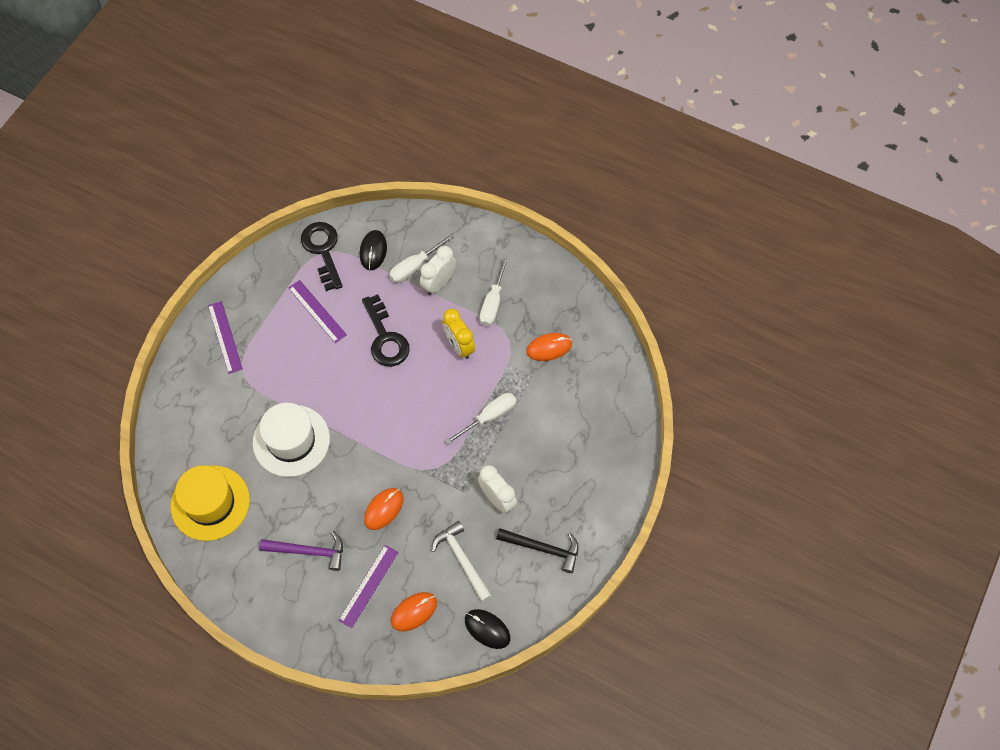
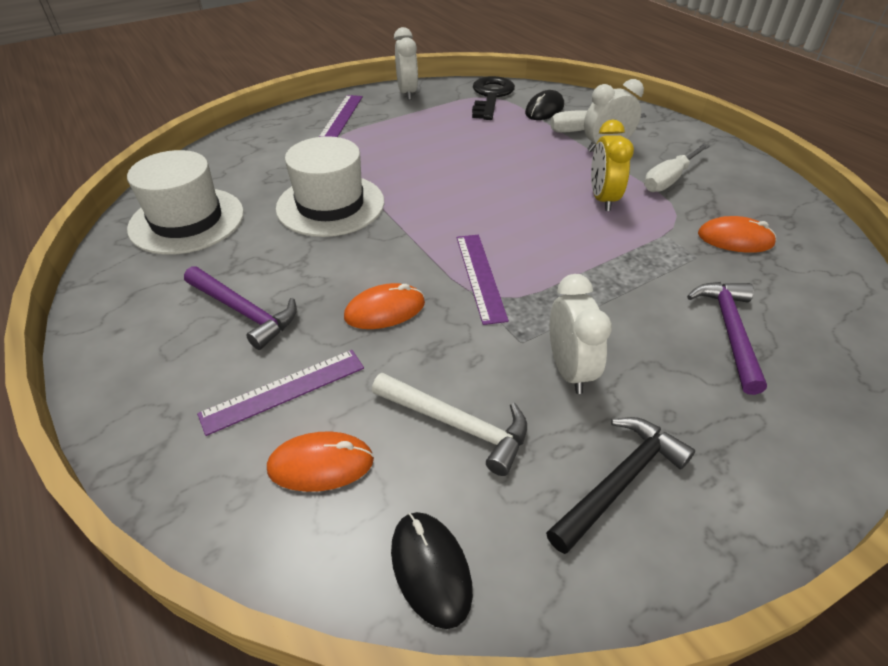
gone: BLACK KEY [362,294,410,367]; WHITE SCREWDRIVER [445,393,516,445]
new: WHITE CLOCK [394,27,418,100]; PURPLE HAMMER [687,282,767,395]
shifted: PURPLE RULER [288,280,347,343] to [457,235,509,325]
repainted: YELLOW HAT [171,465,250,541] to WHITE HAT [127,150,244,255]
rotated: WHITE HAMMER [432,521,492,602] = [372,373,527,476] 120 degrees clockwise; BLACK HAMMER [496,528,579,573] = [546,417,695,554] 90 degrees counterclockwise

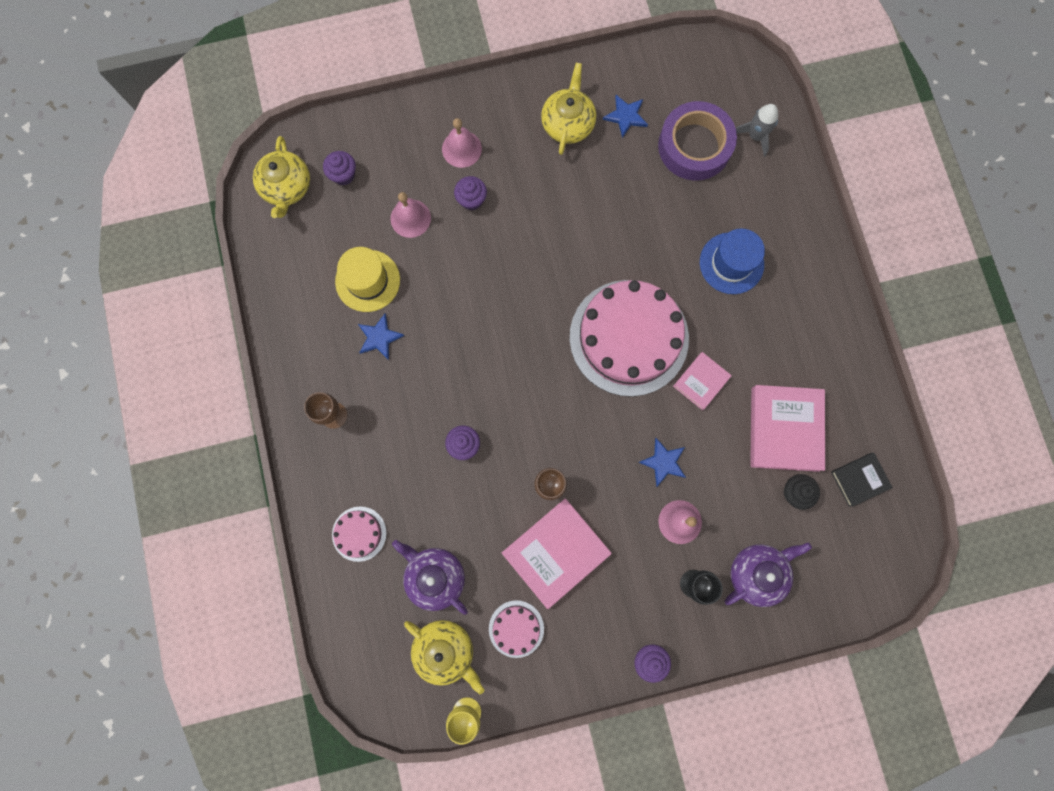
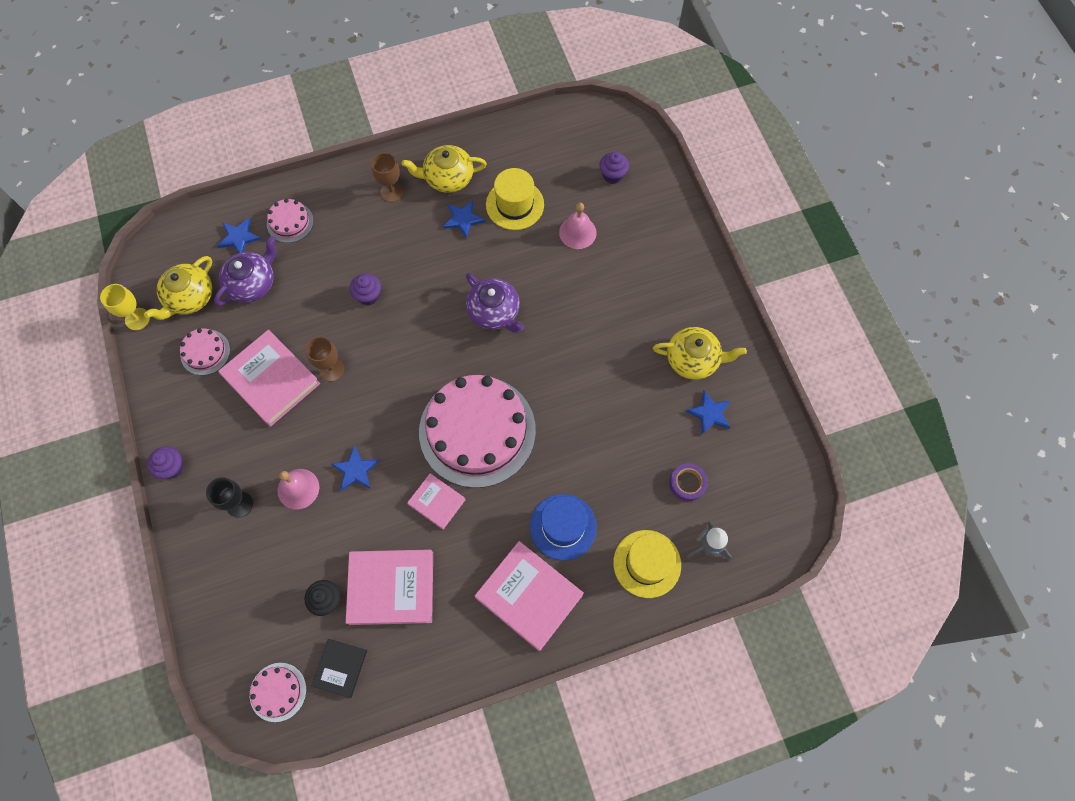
gone: PINK BELL [442,118,482,168]; PURPLE CUPCAKE [454,176,487,210]
new: BLUE STAR [217,218,261,253]; YELLOW HAT [613,530,681,598]; PINK BOOK [475,541,584,651]; PINK CAKE [250,663,306,722]
shifted: YELLOW TEAPOT [253,136,310,218] to [401,145,487,193]; PURPLE TEAPOT [725,542,812,607] to [466,273,524,333]
rotated: BLACK BOOK [831,453,893,507] = [312,639,367,698] 45 degrees clockwise
scaled: PURPLE TAPE [658,101,737,181] = [669,463,708,501] x0.48

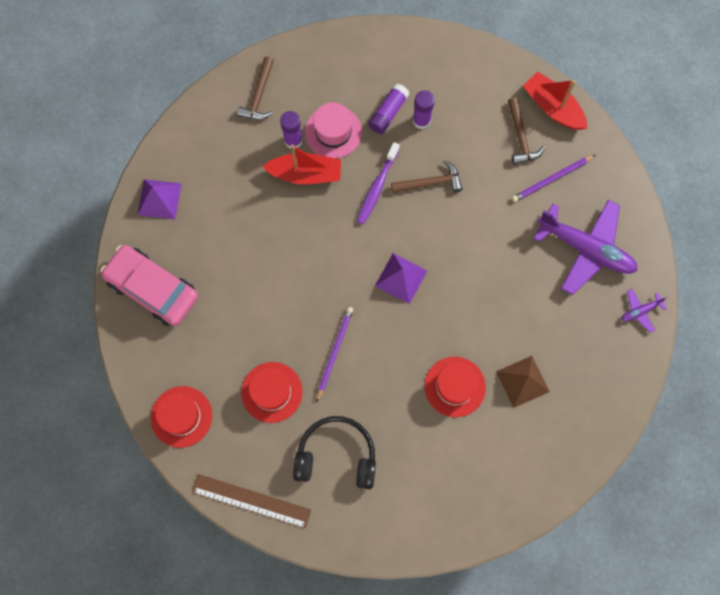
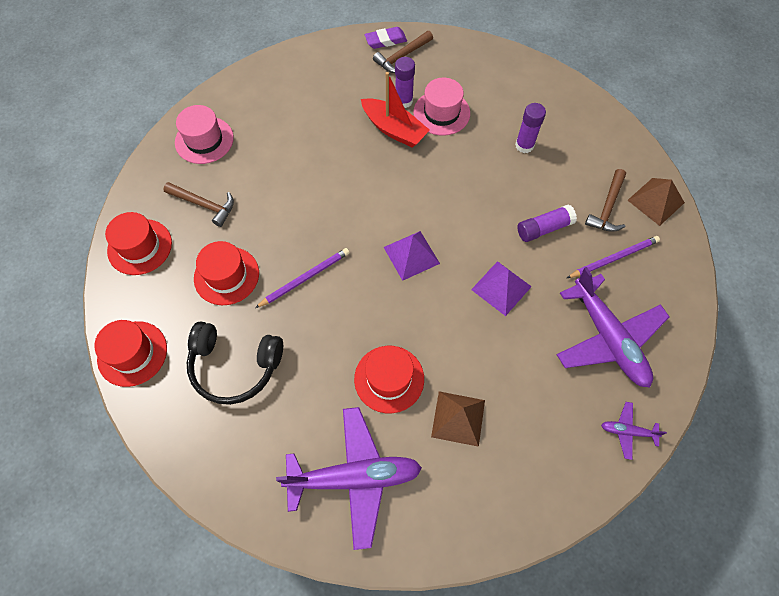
gone: PURPLE TOOTHBRUSH [357,142,400,224]
new: PURPLE ERASER [365,27,407,49]; PURPLE PLANE [276,407,422,550]
shifted: PURPLE GLUE STICK [368,83,410,134] to [517,204,577,242]; BROWN HAMMER [391,160,463,193] to [163,182,234,227]; PURPLE PYRAMID [137,179,182,219] to [471,261,532,316]
swapped: RED BOAT [523,72,588,130] to BROWN PYRAMID [627,178,685,226]; PINK CAR [100,245,198,326] to PINK HAT [175,105,234,164]; BROWN RULER [192,474,311,528] to RED HAT [94,320,167,387]
rotated: PURPLE PENCIL [512,155,595,202] = [567,236,660,278] 150 degrees clockwise; BLACK HEADPHONES [293,416,376,489] = [187,322,283,405] 150 degrees clockwise

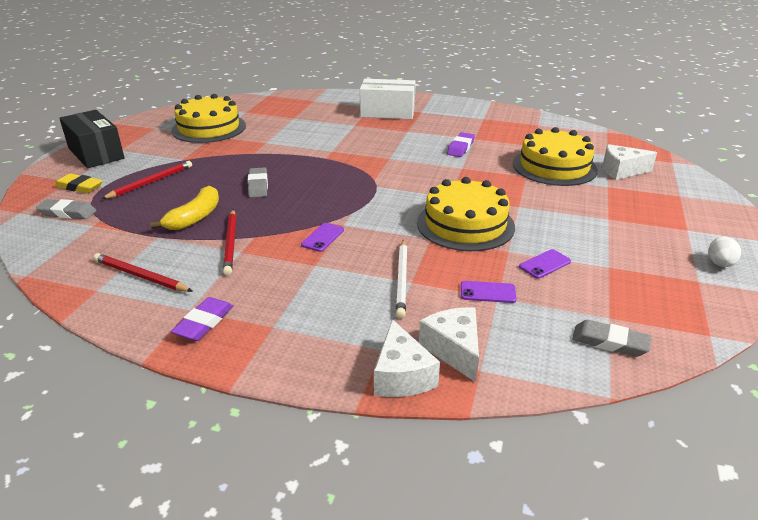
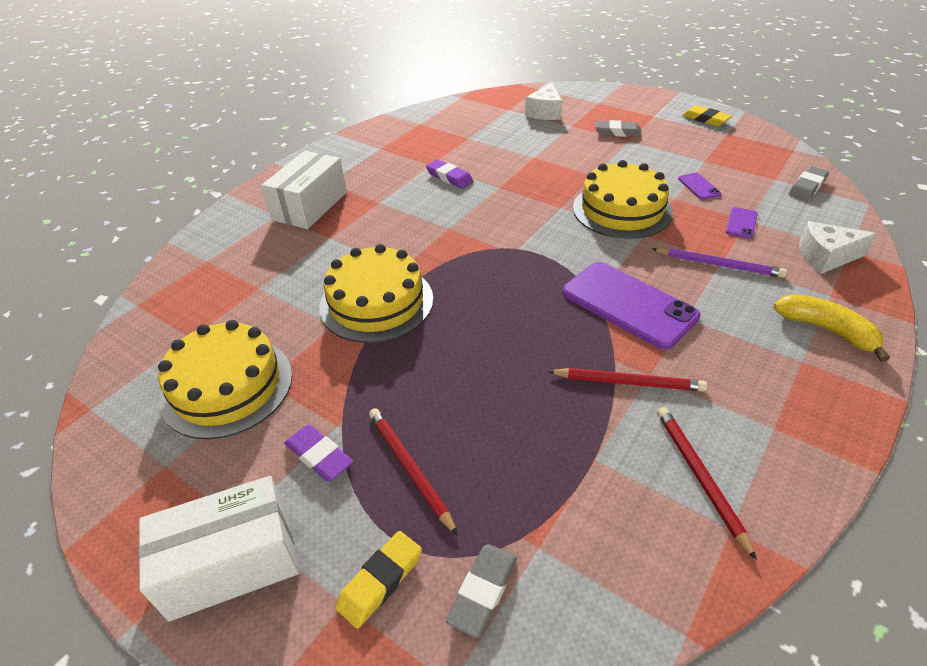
gone: WHITE CHEESE [374,319,440,397]
shifted: YELLOW CAKE [513,127,598,186] to [319,244,433,343]; GREY ERASER [248,167,268,198] to [595,120,642,137]; YELLOW BANANA [150,186,219,230] to [773,294,890,362]; PURPLE ERASER [171,297,233,341] to [284,424,353,482]
swapped: WHITE EGG [708,237,741,267] to YELLOW ERASER [682,105,732,126]
repainted: BLACK BOX [59,110,124,168] to WHITE BOX [138,476,299,621]; WHITE PENCIL [396,239,407,319] to PURPLE PENCIL [652,248,787,278]
rotated: RED PENCIL [93,253,193,292] = [657,407,757,560] 120 degrees clockwise
scaled: PURPLE PHONE [301,223,344,252] = [562,262,701,350] x2.28

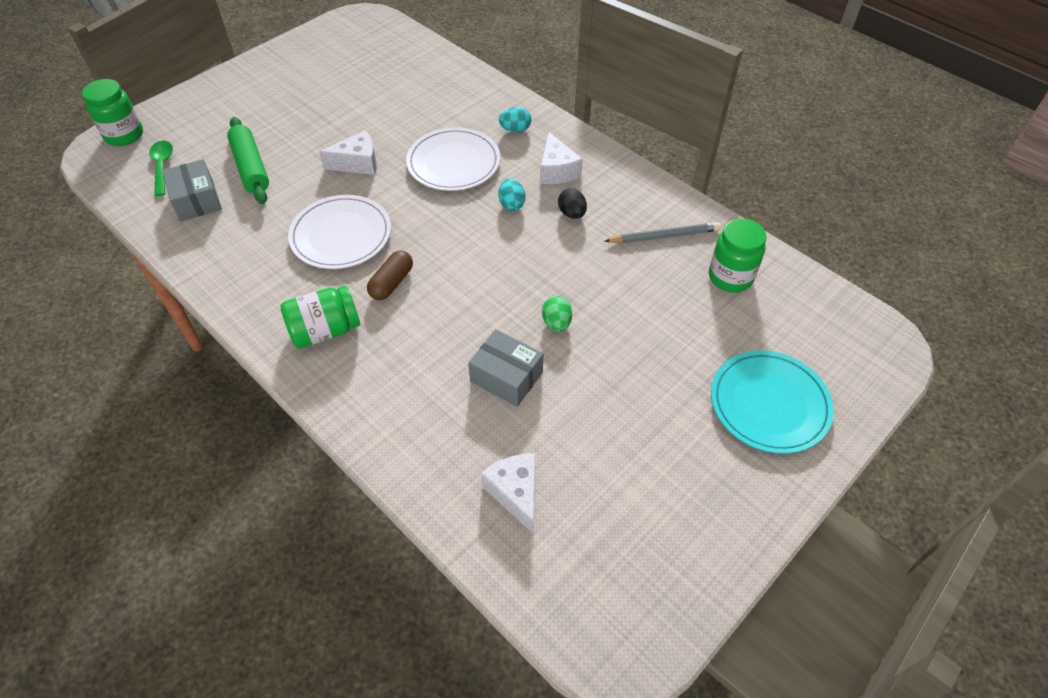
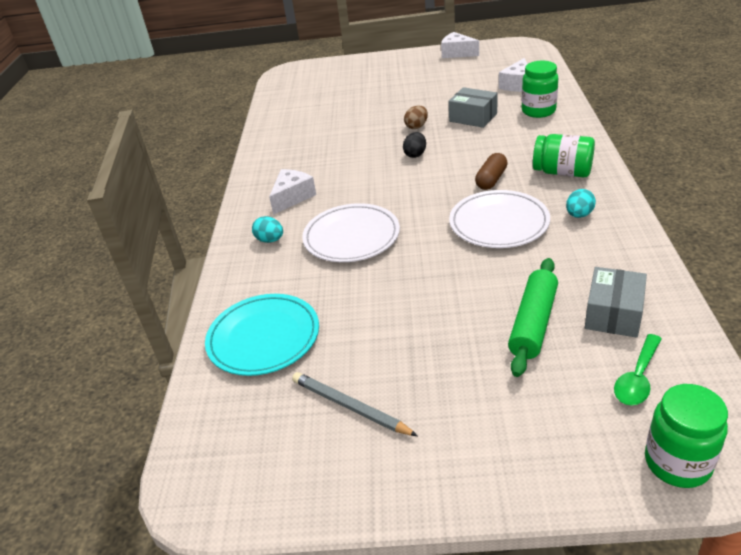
shifted: WHITE CHEESE [319,130,377,175] to [441,32,479,58]; TURQUOISE EGG [499,178,525,211] to [566,189,596,218]; BLACK EGG [558,188,587,219] to [403,132,426,158]; GREEN JAR [709,219,767,293] to [522,61,558,118]; GREY PENCIL [605,222,721,243] to [292,372,418,436]; TURQUOISE PLATE [711,351,834,454] to [205,294,319,376]
repainted: GREEN EGG [542,296,572,332] to BROWN EGG [404,106,428,129]
rotated: BROWN CAPSULE [367,251,413,300] = [475,153,508,190] 45 degrees counterclockwise; GREY BOX [468,329,543,407] = [449,87,498,128] 45 degrees counterclockwise

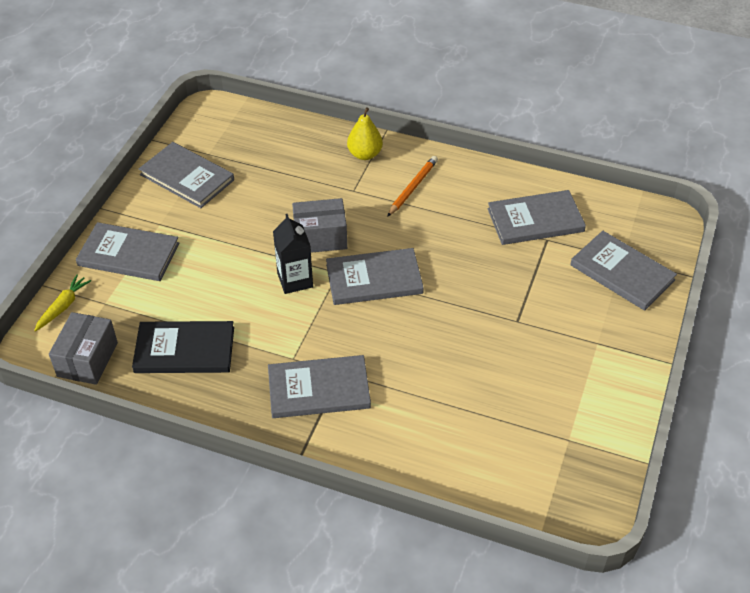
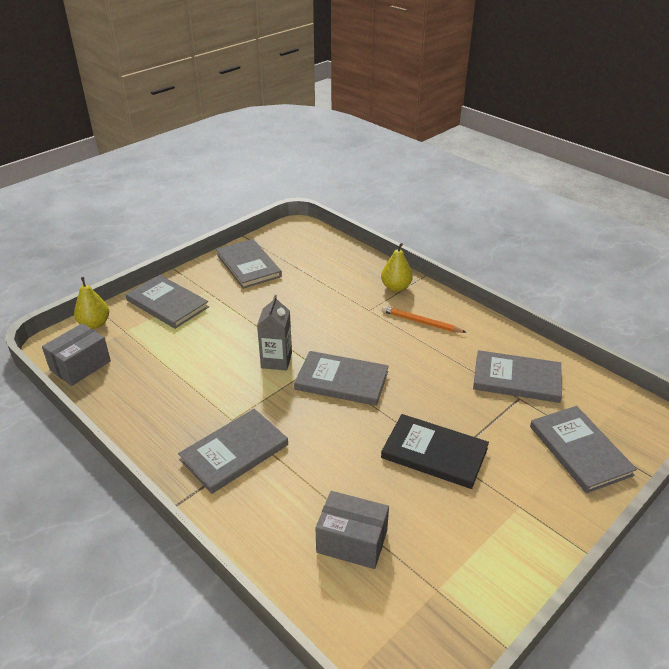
shifted: GREY BOX [292,198,347,253] to [316,491,389,569]; BLACK BOOK [132,321,234,373] to [381,414,489,489]
swapped: YELLOW CARROT [34,275,91,332] to YELLOW PEAR [74,277,109,329]
repainted: BLACK CARTON [273,214,313,294] to GREY CARTON [257,295,292,371]
rotated: ORANGE PENCIL [387,156,438,217] = [381,306,467,333] 120 degrees counterclockwise; GREY BOOK [268,355,371,418] = [178,409,288,494] 60 degrees counterclockwise

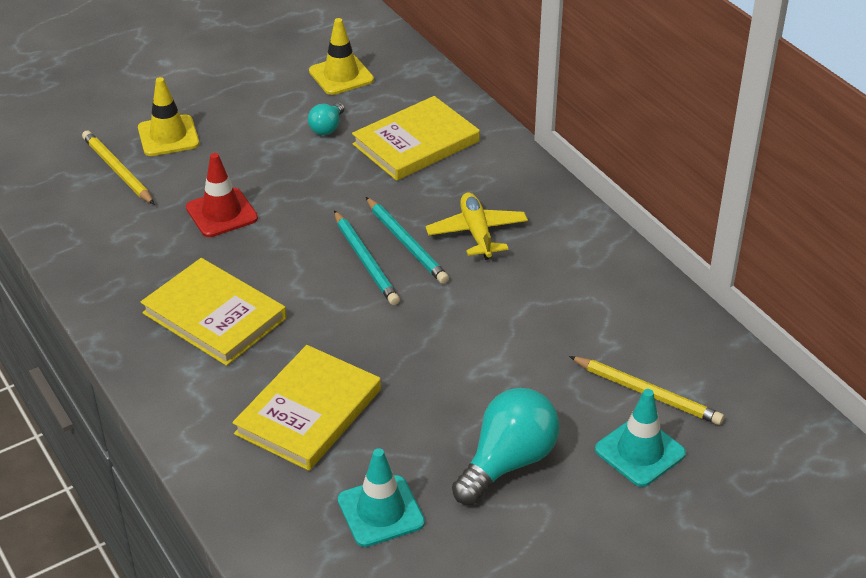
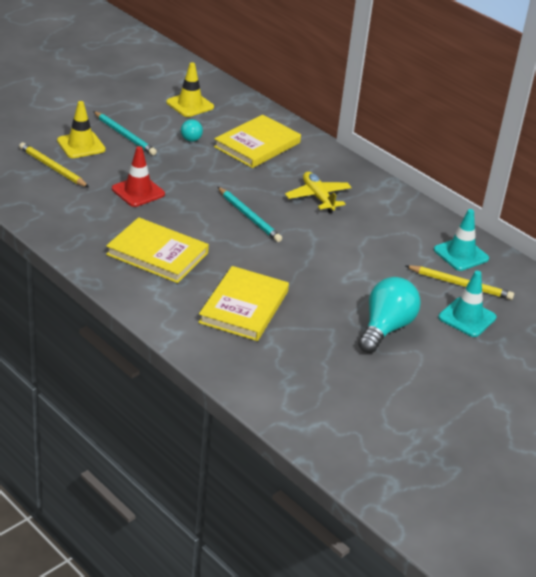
shifted: TURQUOISE PENCIL [366,197,449,284] to [93,111,157,155]; TURQUOISE TRAFFIC CONE [338,448,425,547] to [434,209,489,271]

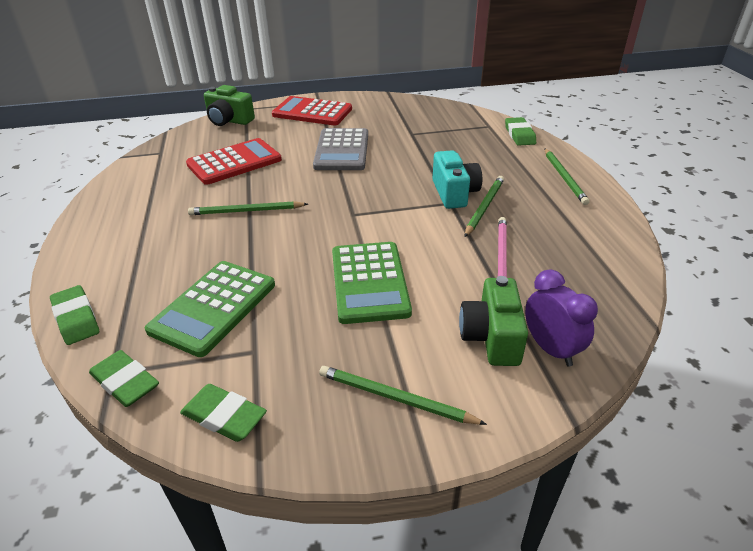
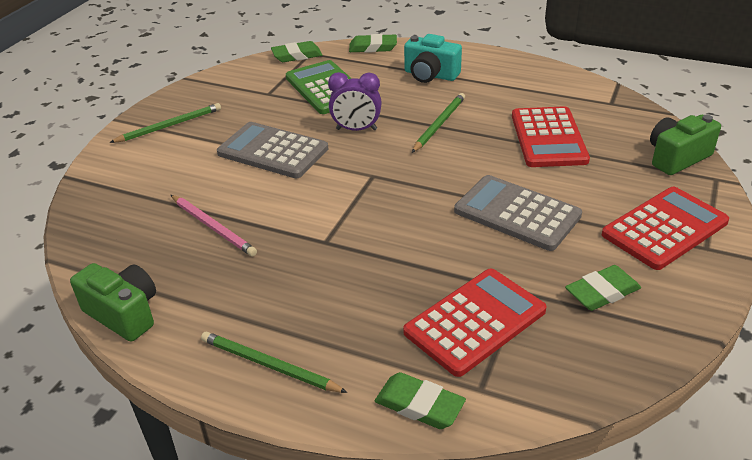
gone: GREEN PENCIL [465,176,504,237]
new: RED CALCULATOR [403,269,546,377]
shifted: TURQUOISE CAMERA [432,150,482,209] to [404,34,462,83]; PURPLE CLOCK [525,269,598,367] to [328,72,382,131]; GREEN CAMERA [459,276,528,366] to [70,263,156,342]; GREEN ERASER [180,384,267,442] to [565,265,641,311]
repainted: GREEN CALCULATOR [332,242,412,324] to GREY CALCULATOR [217,122,328,178]

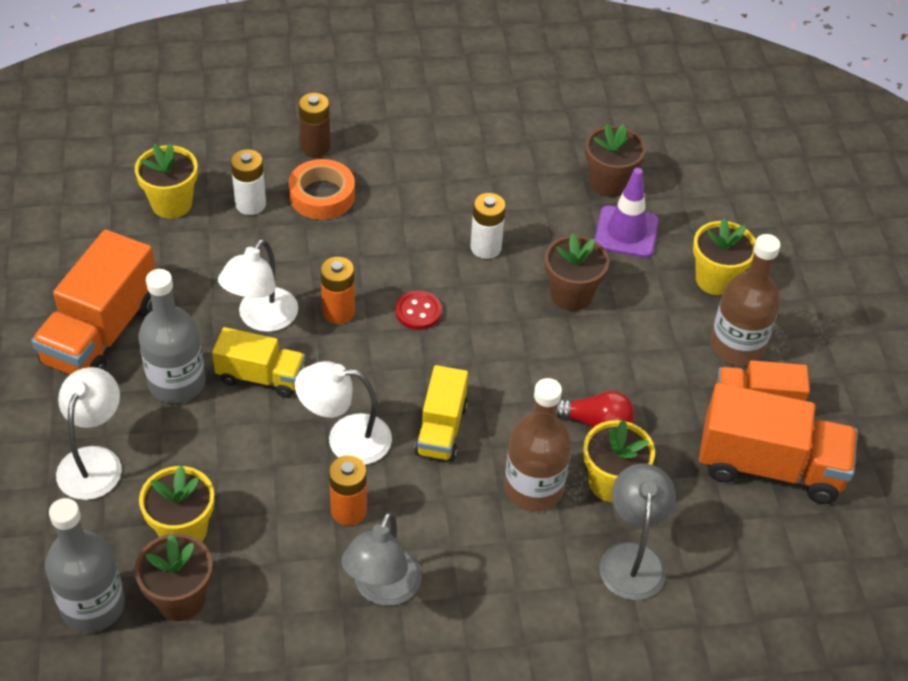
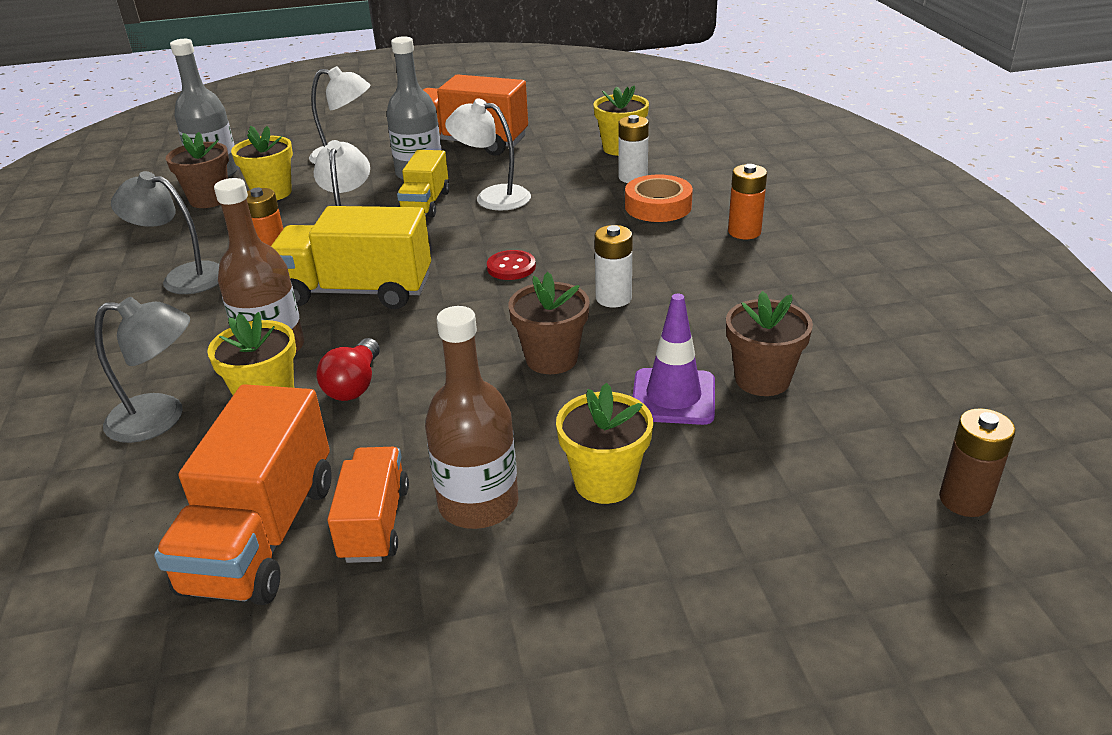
shifted: BROWN BATTERY [298,93,331,157] to [939,408,1016,517]; ORANGE BATTERY [320,257,355,324] to [728,164,767,239]
scaled: YELLOW TRUCK [414,365,468,461] = [271,206,431,309] x1.66

